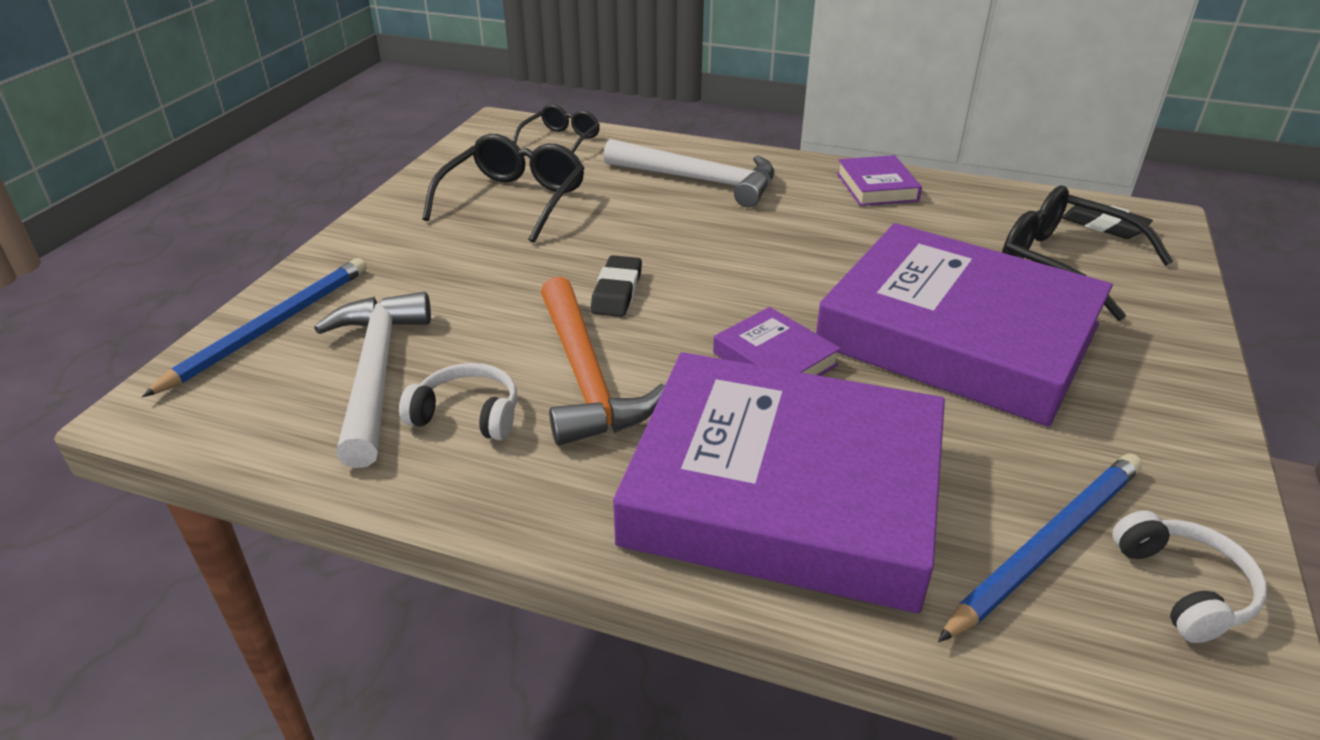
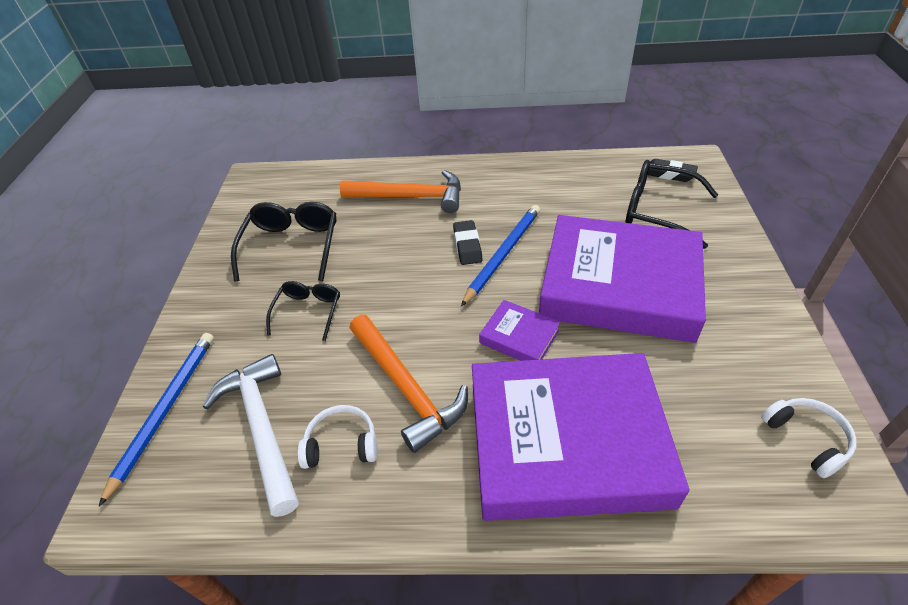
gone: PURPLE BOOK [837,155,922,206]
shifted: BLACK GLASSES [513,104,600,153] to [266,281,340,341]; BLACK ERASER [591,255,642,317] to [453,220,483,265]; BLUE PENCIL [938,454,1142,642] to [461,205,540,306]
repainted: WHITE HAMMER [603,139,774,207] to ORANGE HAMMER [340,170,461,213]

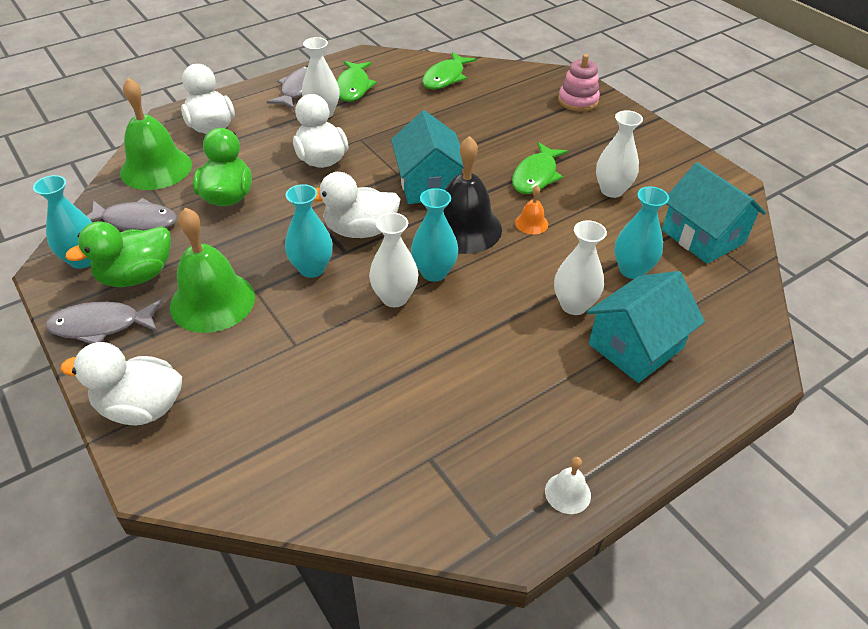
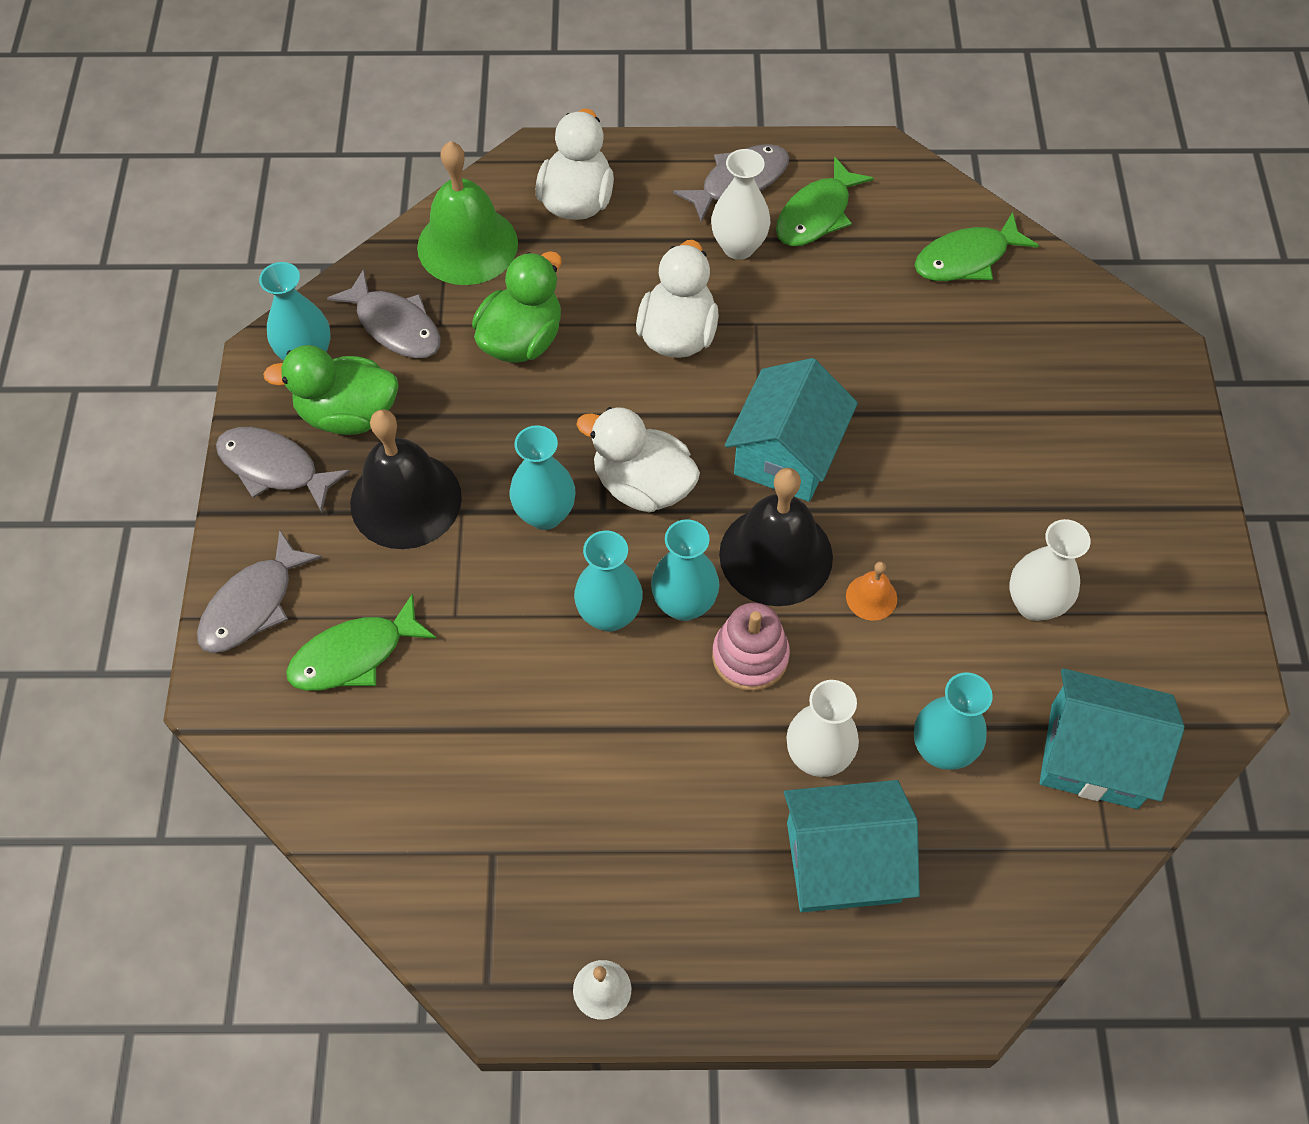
shifted: PINK STACKING TOY [558,54,600,111] to [712,603,790,691]; GREEN FISH [512,142,568,194] to [286,593,437,691]
swapped: WHITE DUCK [61,342,182,425] to GREY FISH [197,530,322,653]
repainted: GREEN BELL [170,208,255,333] to BLACK BELL [350,410,462,549]; WHITE VASE [369,213,419,307] to TURQUOISE VASE [574,531,643,632]
rotated: TURQUOISE HOUSE [662,162,766,264] = [1040,668,1185,809] 75 degrees counterclockwise

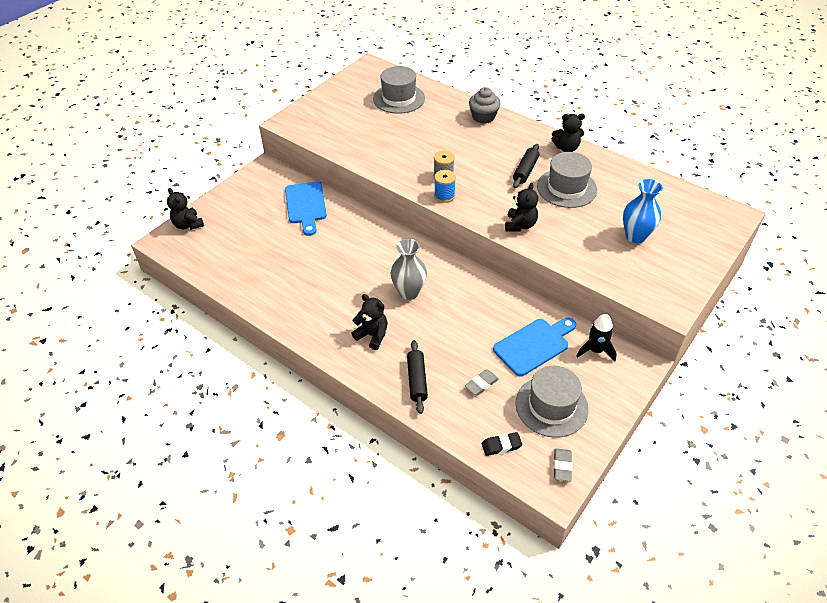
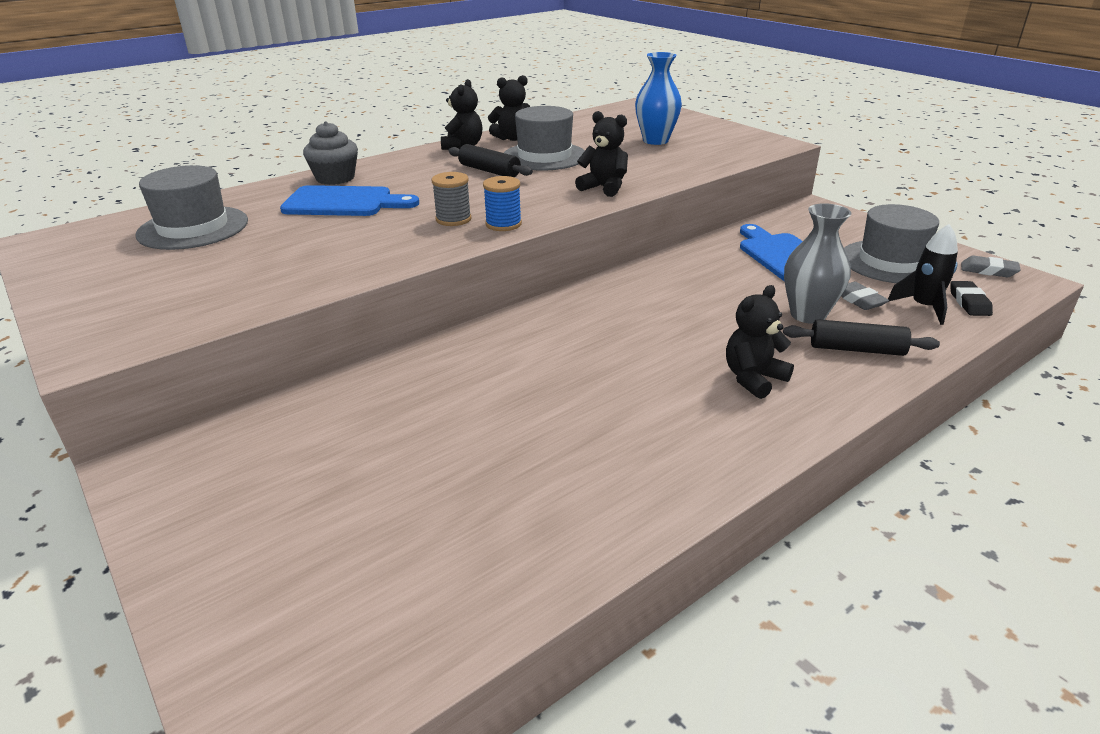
shifted: BLUE CUTTING BOARD [285,182,327,236] to [280,185,419,216]; BLACK TEDDY BEAR [167,188,204,230] to [488,75,530,141]; GREY VASE [391,239,427,300] to [784,203,851,324]; BLACK ROCKET [577,314,617,362] to [888,224,958,325]

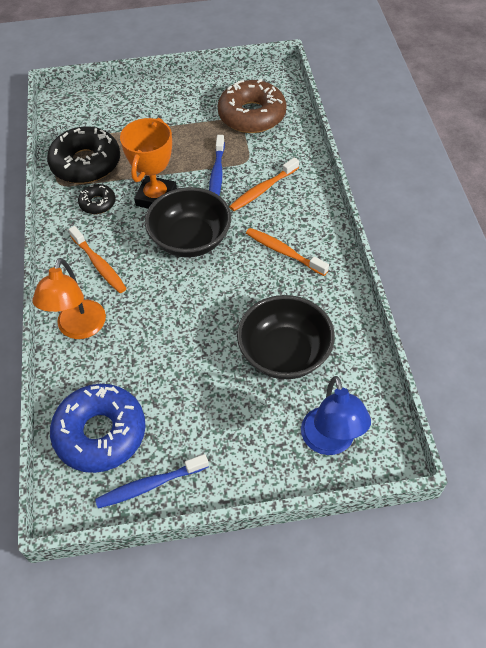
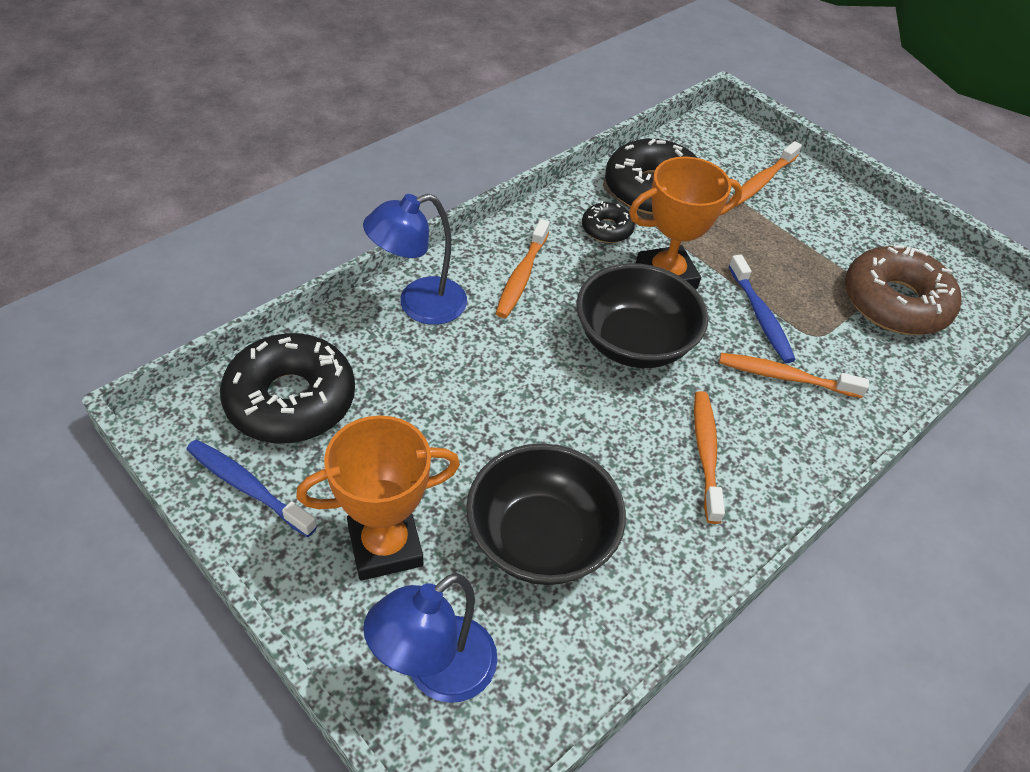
new: ORANGE TOOTHBRUSH [729,141,802,206]; ORANGE TROPHY [296,415,460,581]
repainted: ORANGE LAMP [32,258,106,339] to BLUE LAMP [363,194,467,325]; BLUE DONUT [50,384,146,473] to BLACK DONUT [220,333,355,443]
rotated: BLUE TOOTHBRUSH [209,135,225,195] = [729,255,796,363] 75 degrees counterclockwise

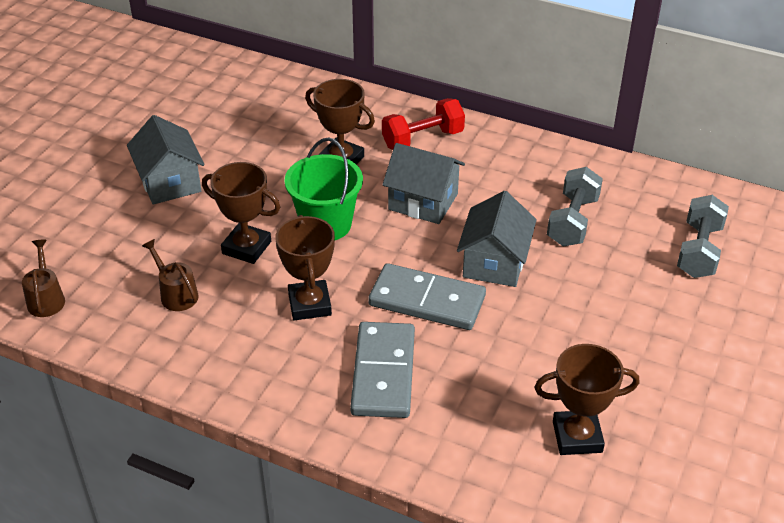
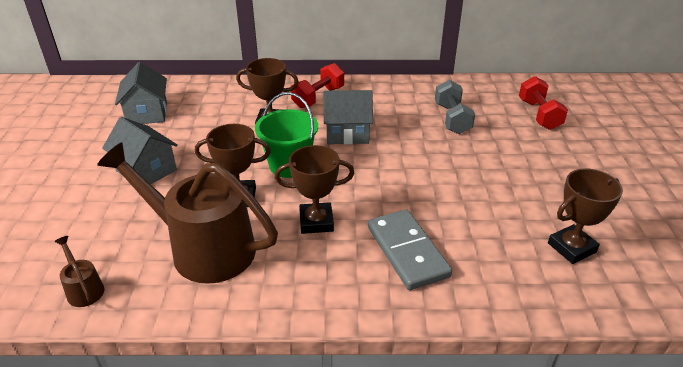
gone: GREY DOMINO [368,263,486,330]
shifted: GREY HOUSE [457,191,537,287] to [115,62,167,124]
repainted: GREY DUMBBELL [677,195,729,278] to RED DUMBBELL [519,76,568,130]
rotated: BROWN TROPHY [275,215,335,320] = [275,145,354,234] 60 degrees counterclockwise
scaled: BROWN WATERING CAN [142,239,199,311] = [97,142,278,284] x2.47

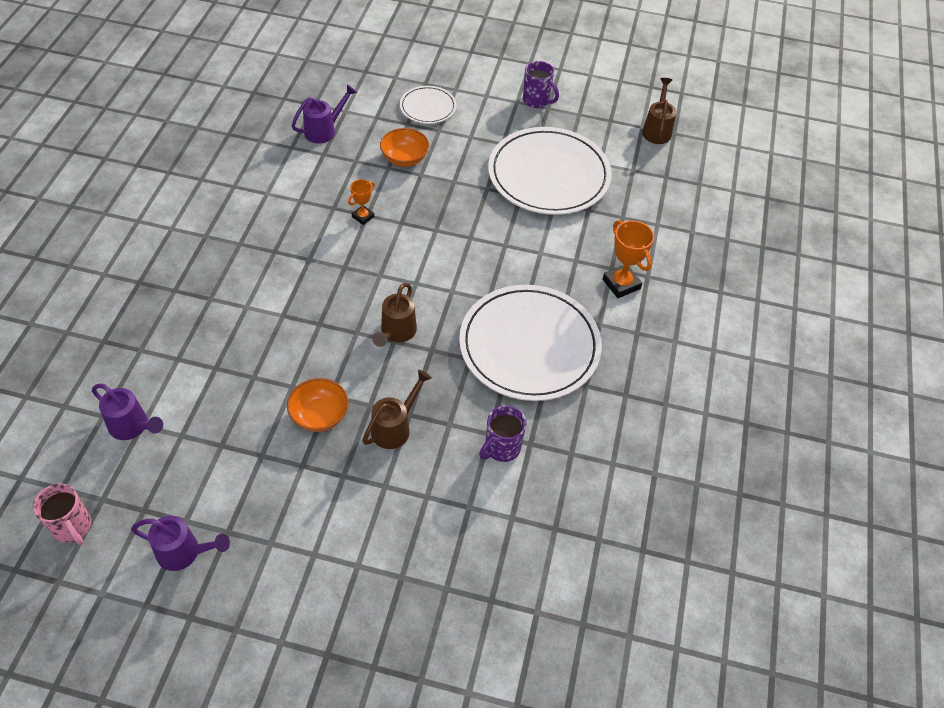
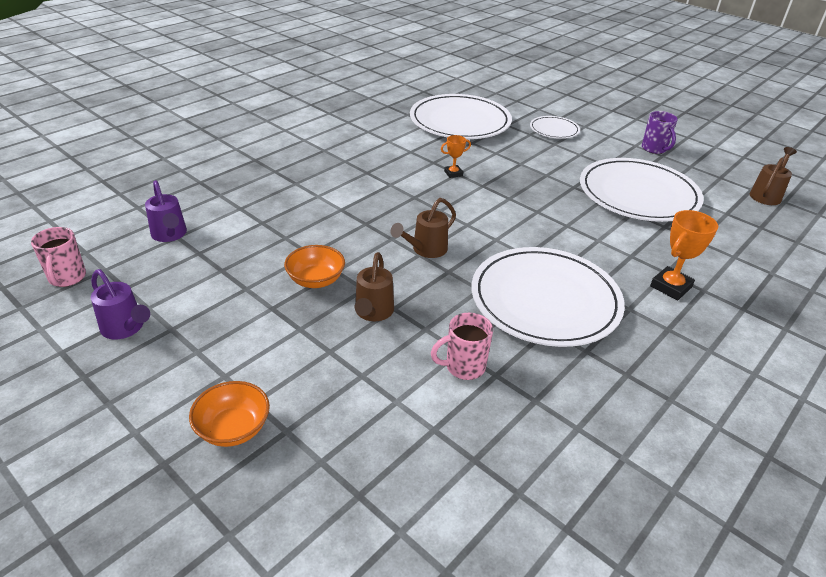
shifted: ORANGE BOWL [380,128,429,167] to [189,381,270,447]
swapped: PURPLE WATERING CAN [291,84,357,144] to WHITE PLATE [410,94,512,139]
repainted: PURPLE MUG [479,406,526,462] to PINK MUG [431,313,493,380]
rotated: ORANGE TROPHY [603,220,654,298] = [650,210,718,300] 45 degrees clockwise; BROWN WATERING CAN [363,370,432,449] = [355,252,394,321] 120 degrees clockwise

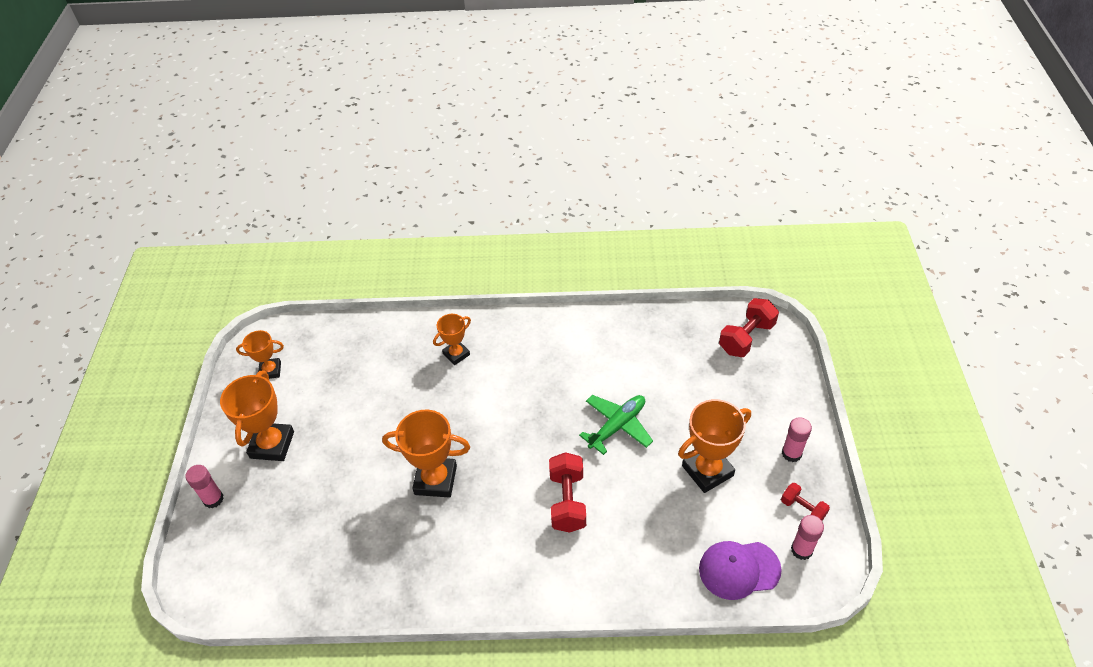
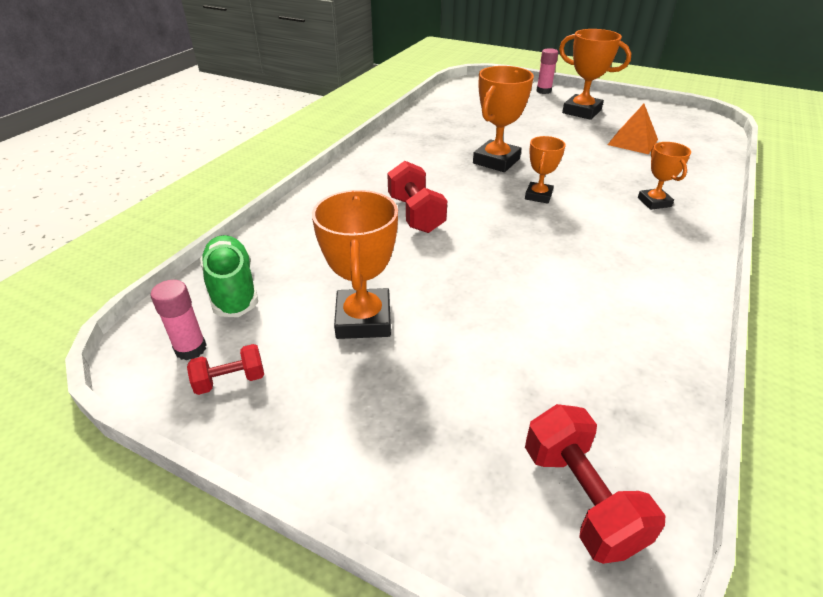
gone: GREEN PLANE [579,395,653,455]; PINK GLUE STICK [782,417,812,462]
new: ORANGE PYRAMID [608,104,658,154]
shifted: ORANGE TROPHY [236,330,284,379] to [525,136,566,204]
swapped: PURPLE CAP [699,541,782,600] to GREEN SHOE [200,235,258,317]
rotated: RED DUMBBELL [549,452,586,533] = [387,161,447,233] 45 degrees clockwise

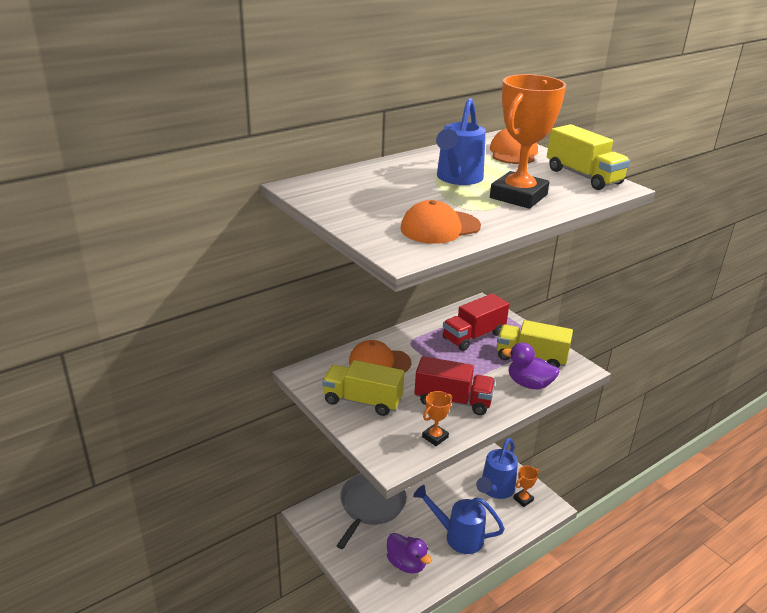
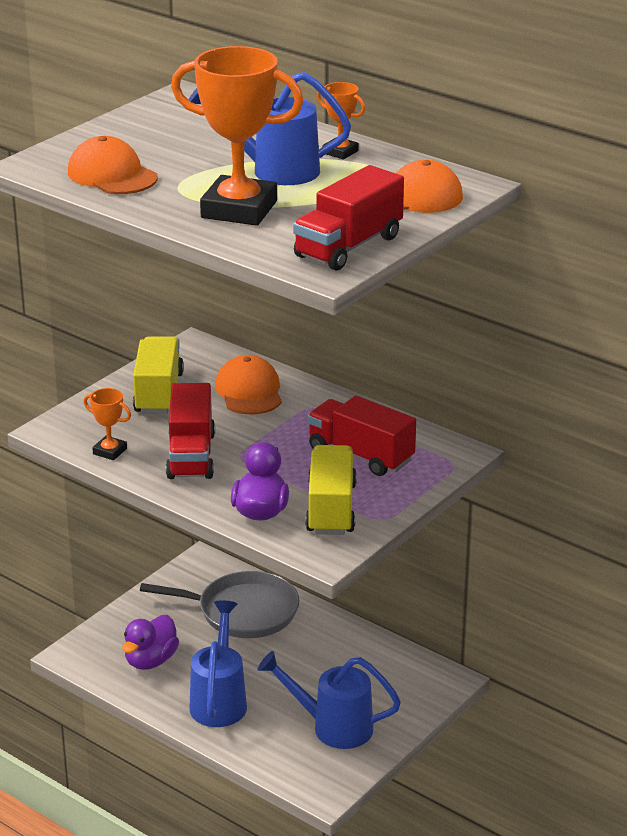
shifted: ORANGE TROPHY [513,466,539,507] to [317,82,365,159]
repainted: YELLOW TRUCK [547,124,630,190] to RED TRUCK [293,165,404,271]

